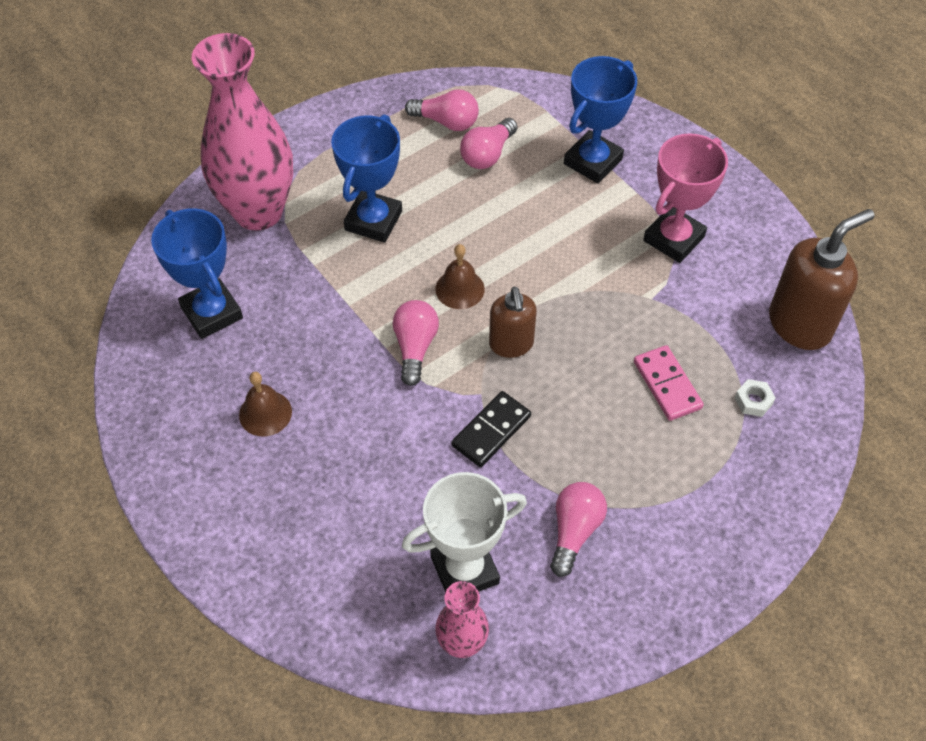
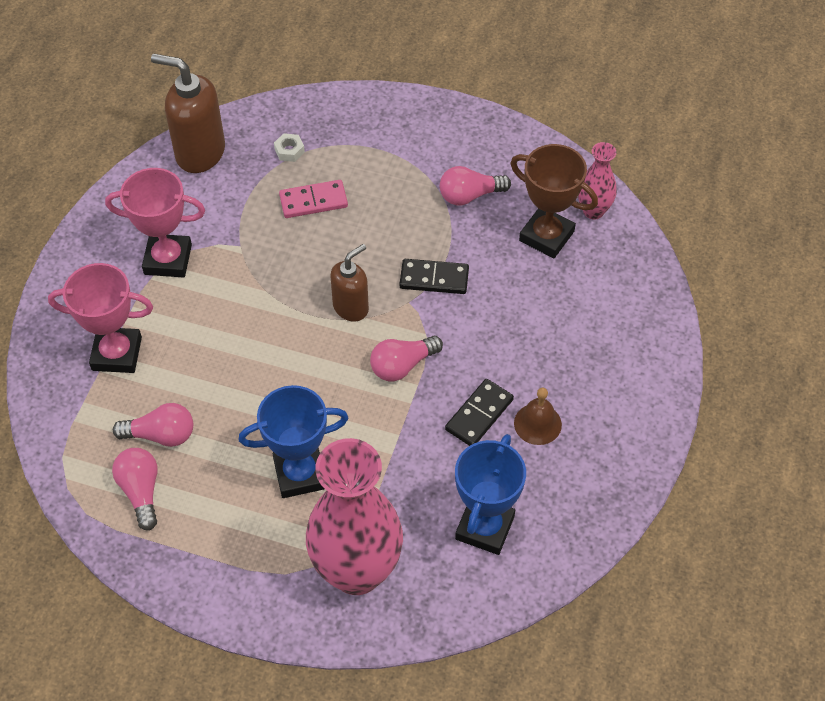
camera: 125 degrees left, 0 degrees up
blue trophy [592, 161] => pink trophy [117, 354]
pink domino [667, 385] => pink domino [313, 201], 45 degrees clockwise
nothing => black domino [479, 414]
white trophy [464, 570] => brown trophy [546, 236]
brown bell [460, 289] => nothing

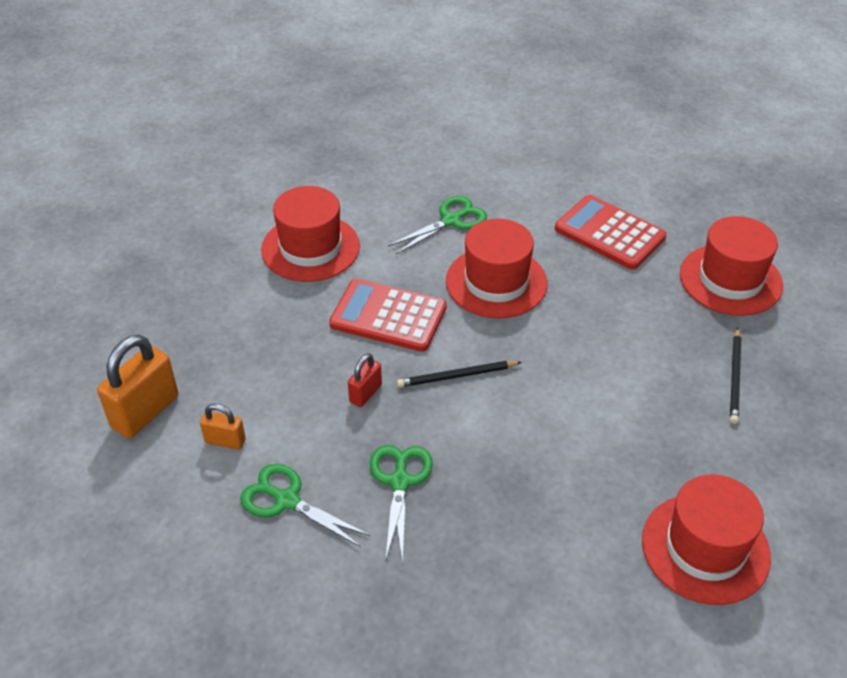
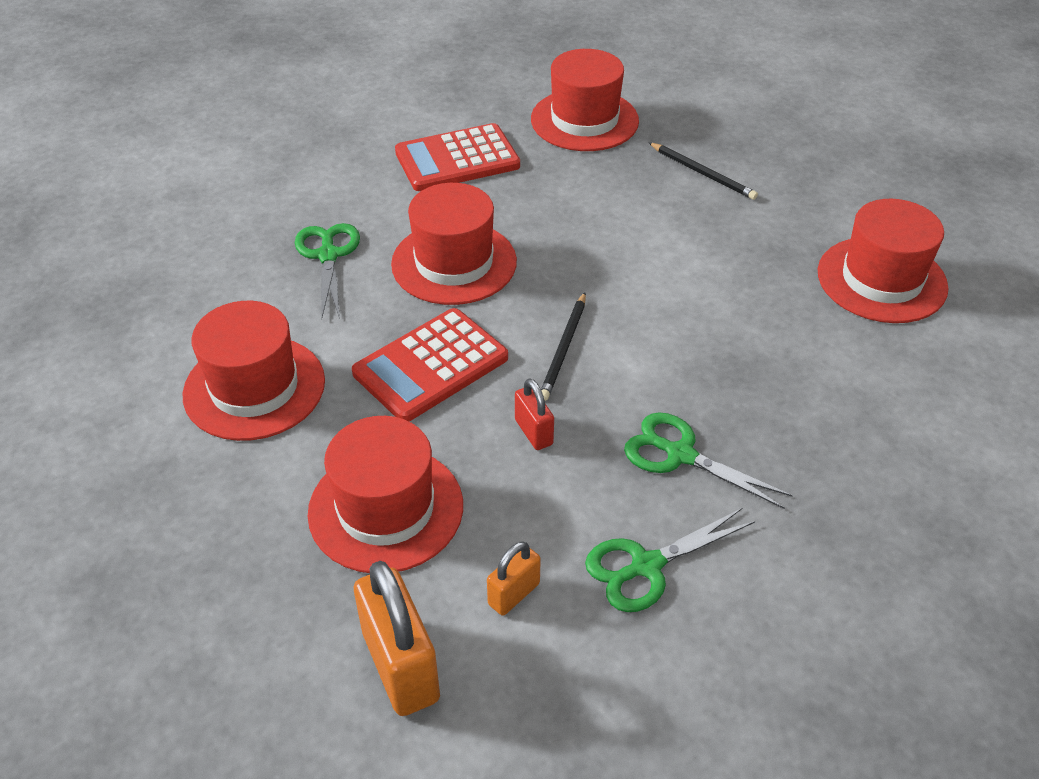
camera: 60 degrees left, 0 degrees up
nothing => red hat [386, 509]

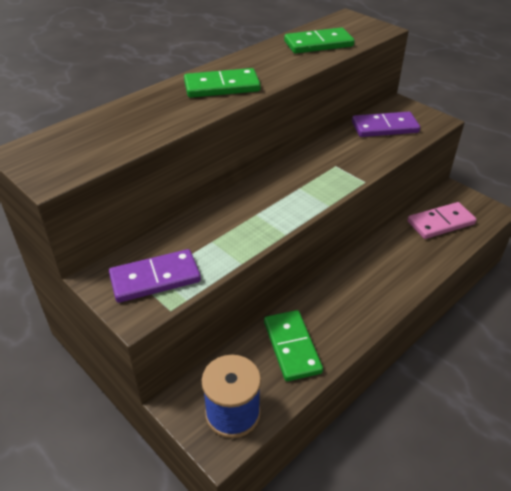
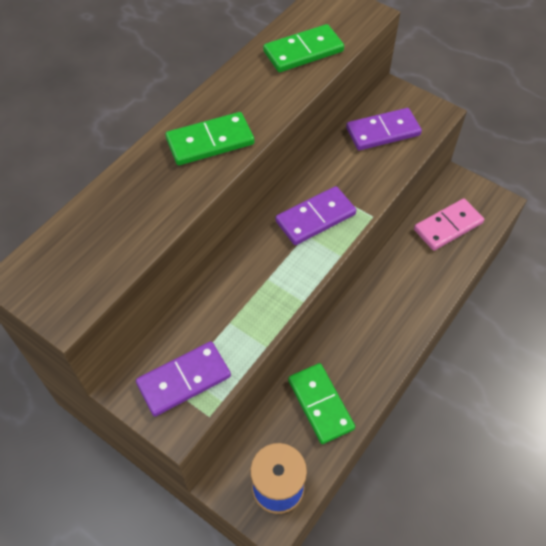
camera: 10 degrees left, 15 degrees up
nothing => purple domino [315, 218]

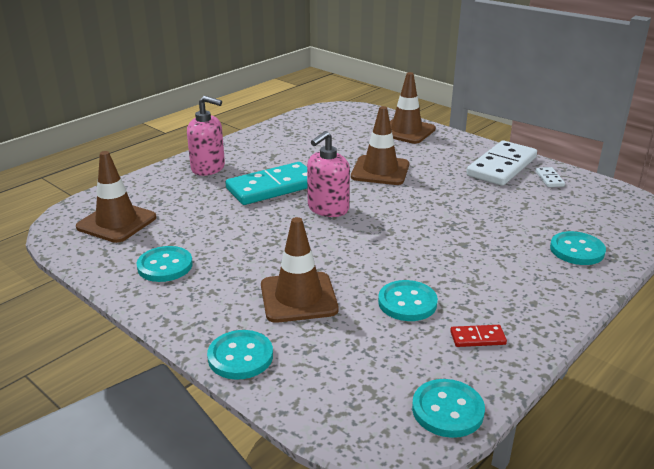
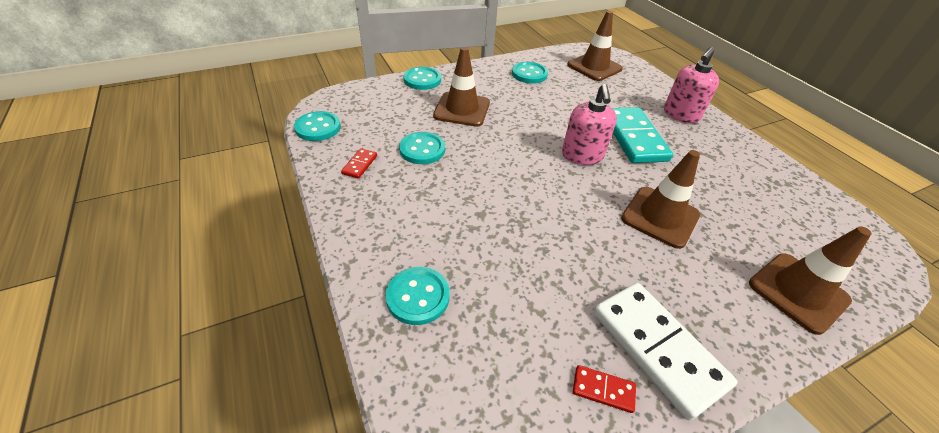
camera: 110 degrees right, 15 degrees up
pink soap dispenser [328, 209] => pink soap dispenser [582, 156], 150 degrees counterclockwise
white domino [549, 179] => red domino [603, 389]

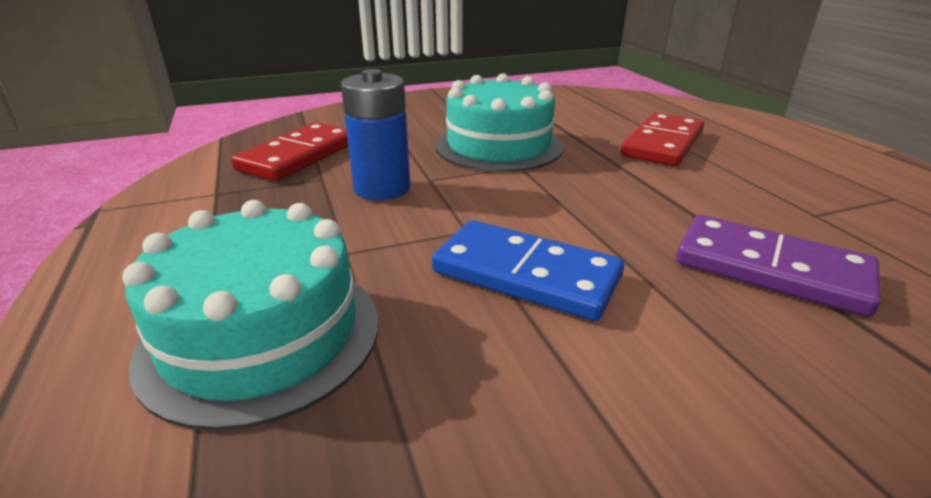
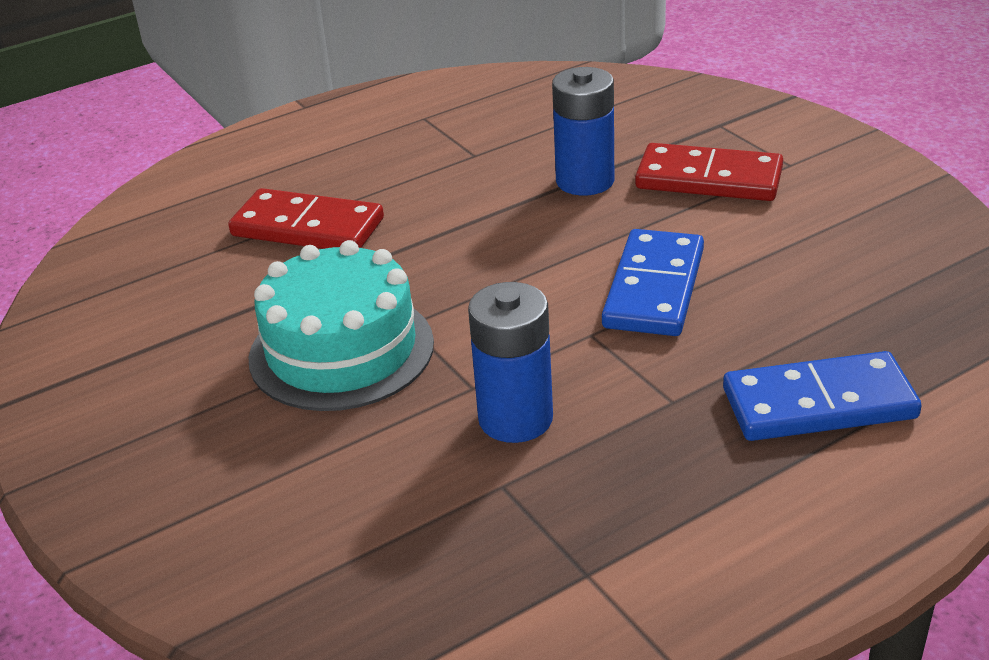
camera: 100 degrees left, 5 degrees up
purple domino [770, 269] => blue battery [585, 181]
red domino [298, 156] => red domino [708, 179], shifted
turquoise cake [261, 335] => blue domino [819, 404]

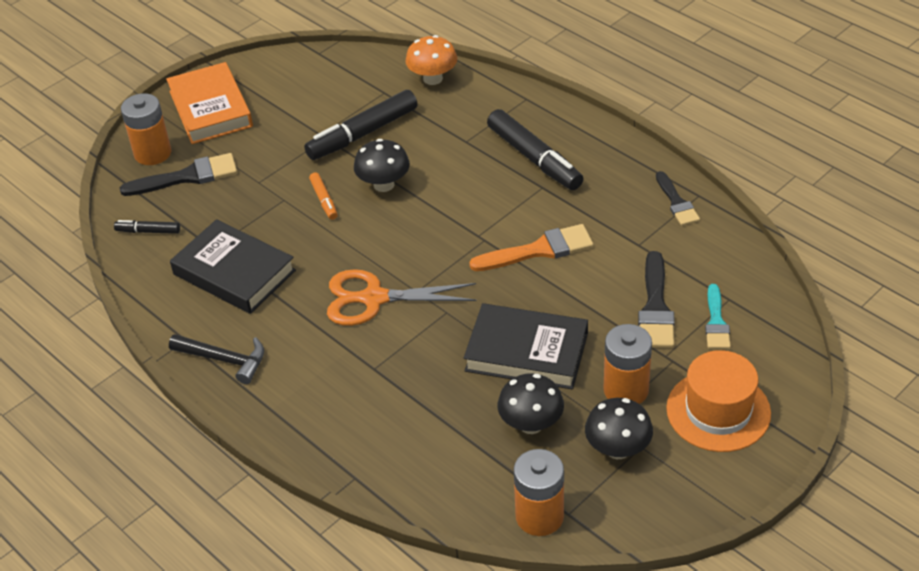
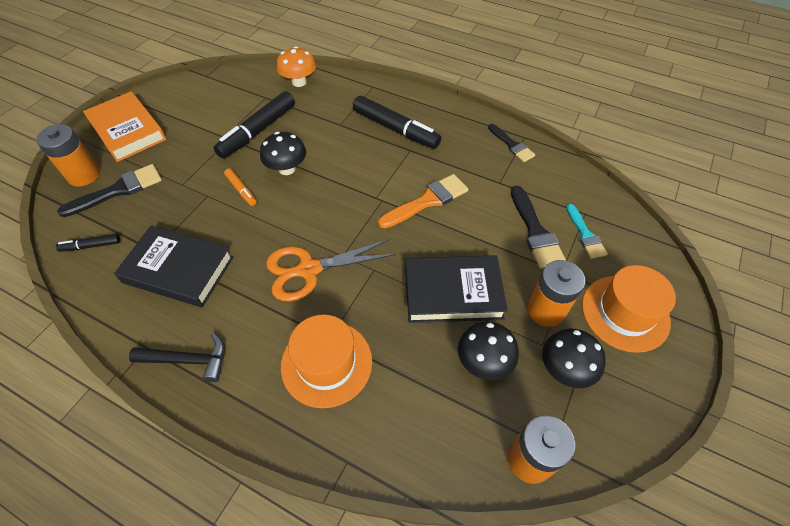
camera: 20 degrees left, 10 degrees up
nothing => orange hat [326, 363]

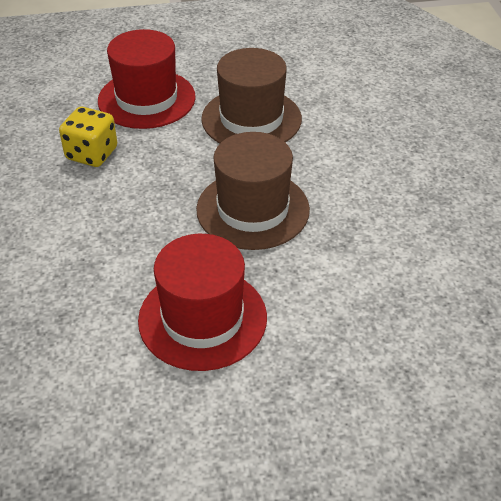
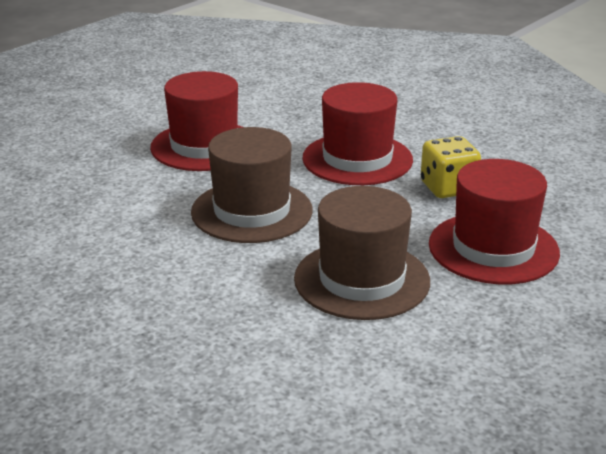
camera: 140 degrees right, 15 degrees down
nothing => red hat [357, 159]

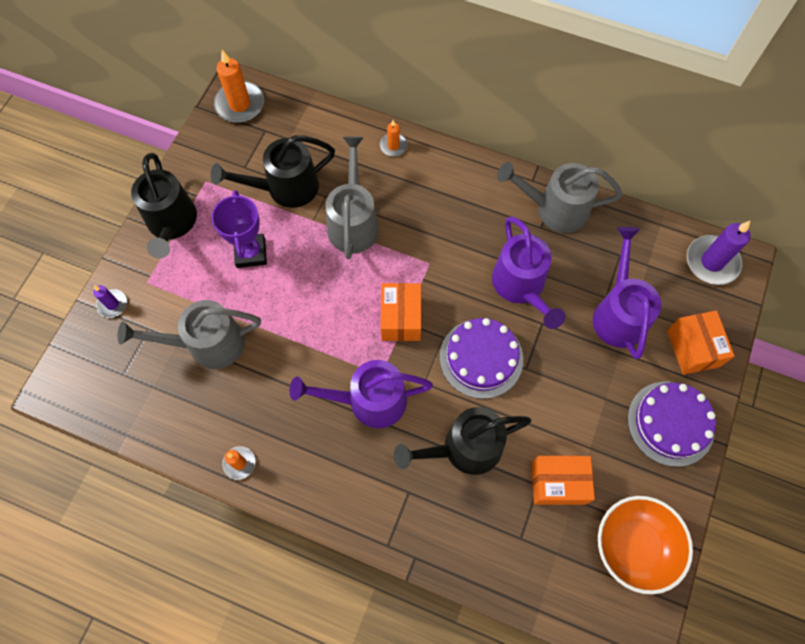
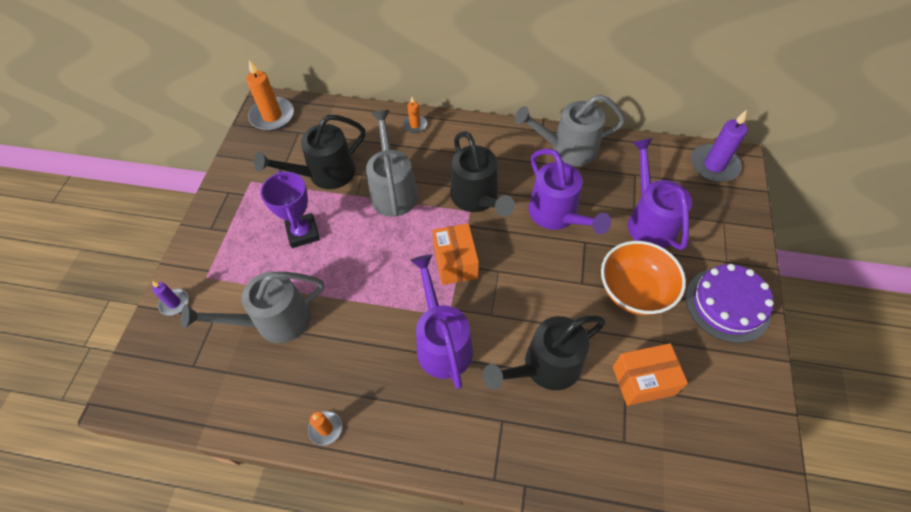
camera: 10 degrees left, 10 degrees down
purple watering can [368, 401] => purple watering can [442, 342], 90 degrees clockwise
black watering can [172, 224] => black watering can [477, 199], shifted
orange bowl [633, 546] => orange bowl [634, 291], shifted
purple cake [481, 358] => nothing
orange box [692, 348] => nothing

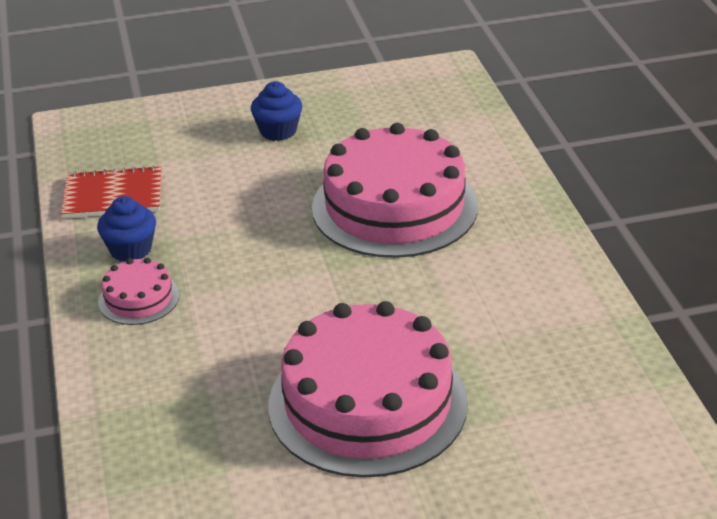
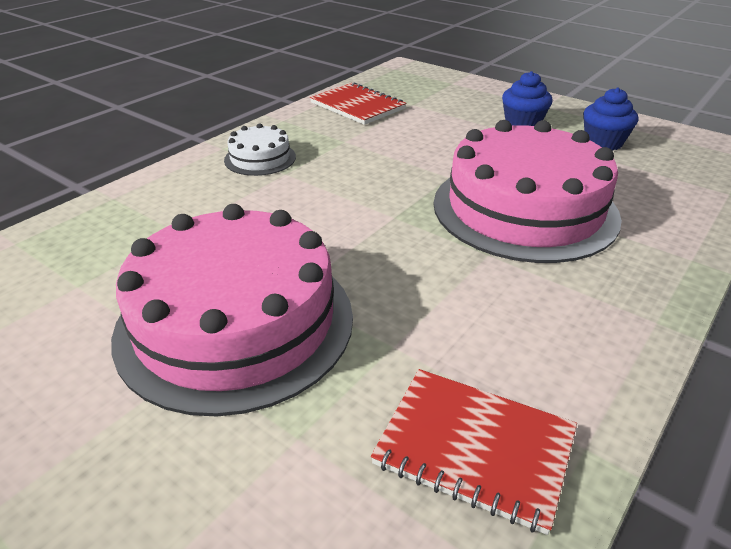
camera: 50 degrees right, 0 degrees up
pink cake [138, 298] => white cake [260, 158]
nothing => red notebook [474, 448]
blue cupcake [131, 250] => blue cupcake [603, 142], shifted

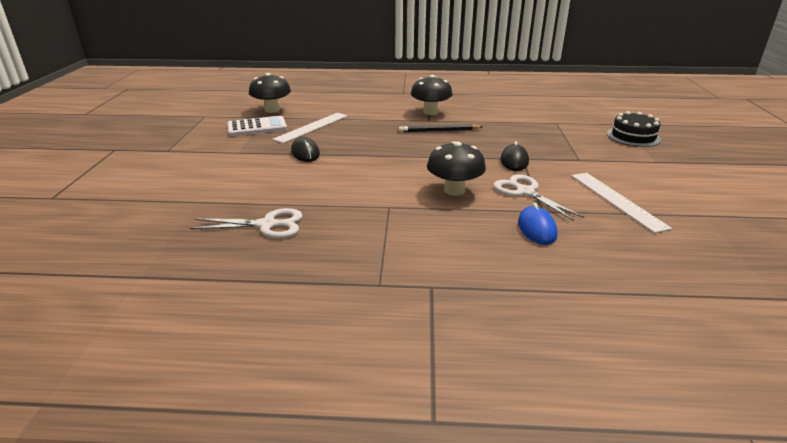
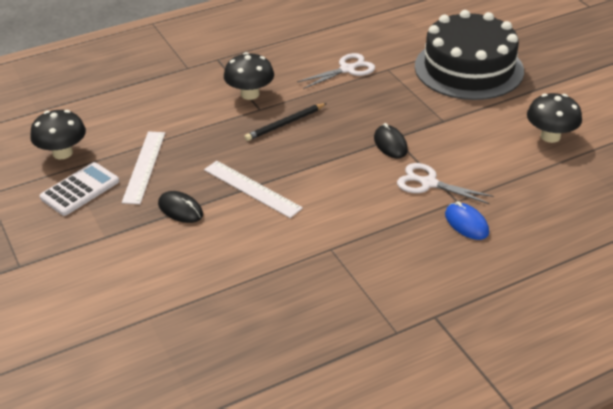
camera: 30 degrees left, 10 degrees up
white ruler [616, 200] => white ruler [252, 189], shifted
white scissors [267, 225] => white scissors [347, 69], shifted
black cake [633, 137] => black cake [468, 68], x2.06
black mushroom [454, 190] => black mushroom [550, 136], shifted

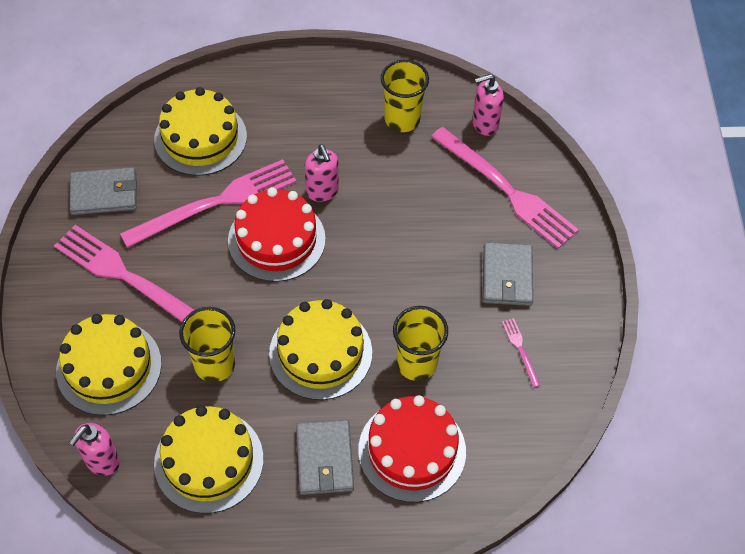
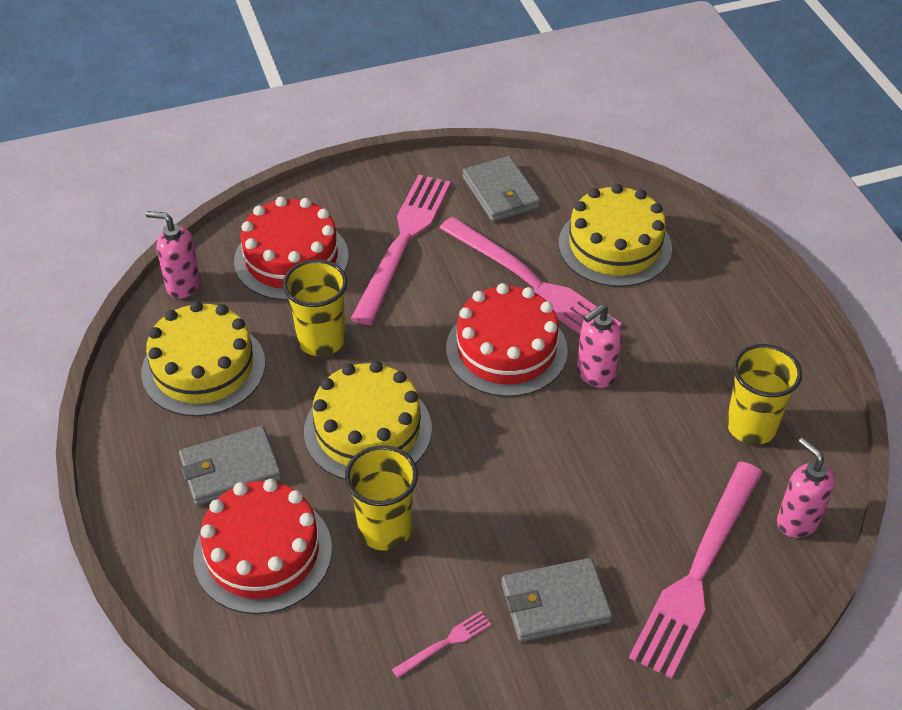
camera: 75 degrees right, 10 degrees down
yellow cake [109, 367] => red cake [291, 258]

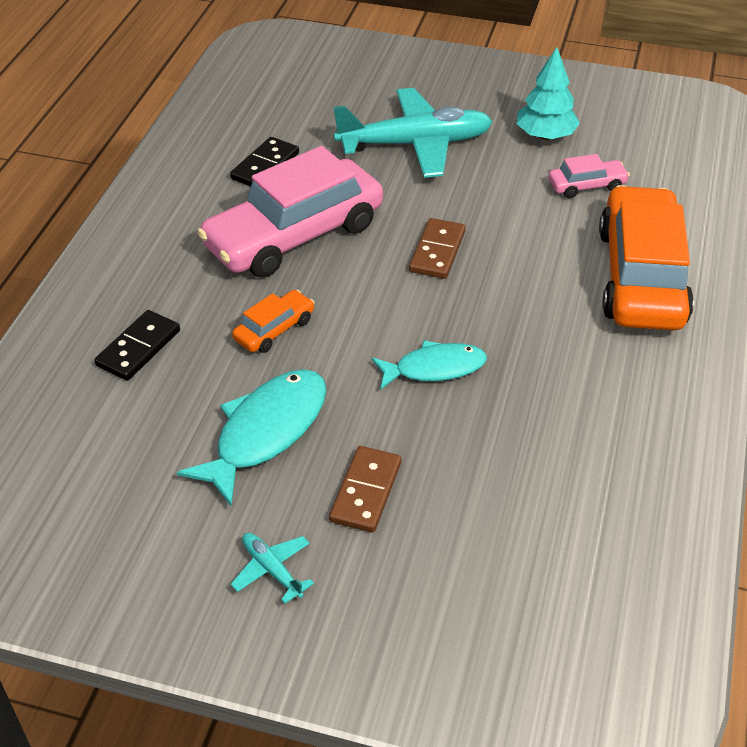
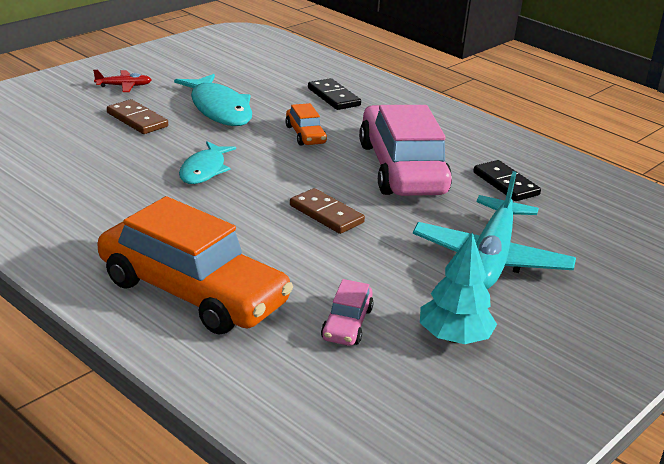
camera: 115 degrees right, 15 degrees down
turquoise plane [272, 570] => red plane [124, 86]

